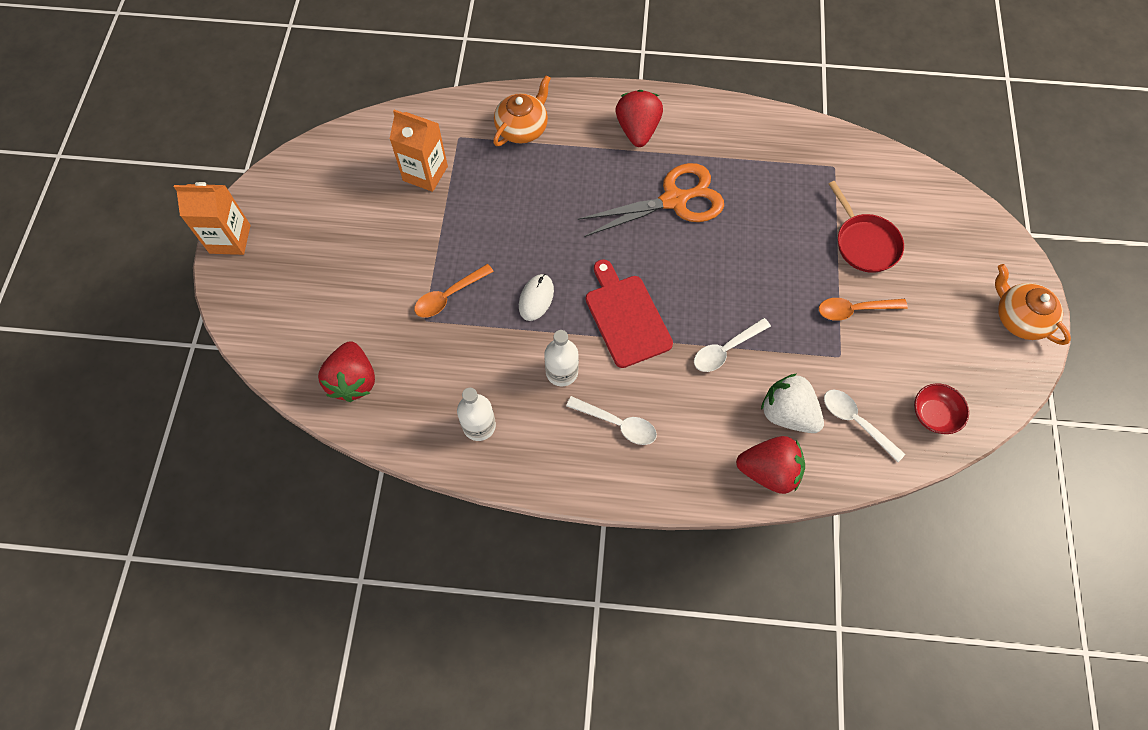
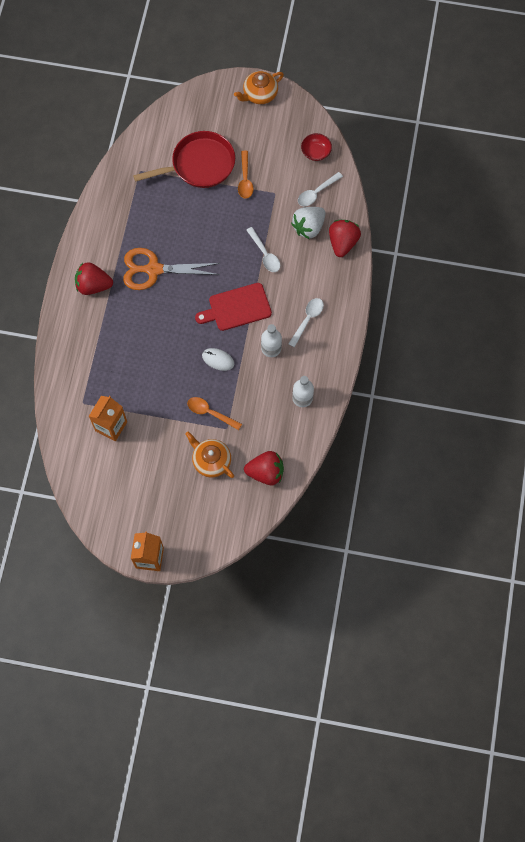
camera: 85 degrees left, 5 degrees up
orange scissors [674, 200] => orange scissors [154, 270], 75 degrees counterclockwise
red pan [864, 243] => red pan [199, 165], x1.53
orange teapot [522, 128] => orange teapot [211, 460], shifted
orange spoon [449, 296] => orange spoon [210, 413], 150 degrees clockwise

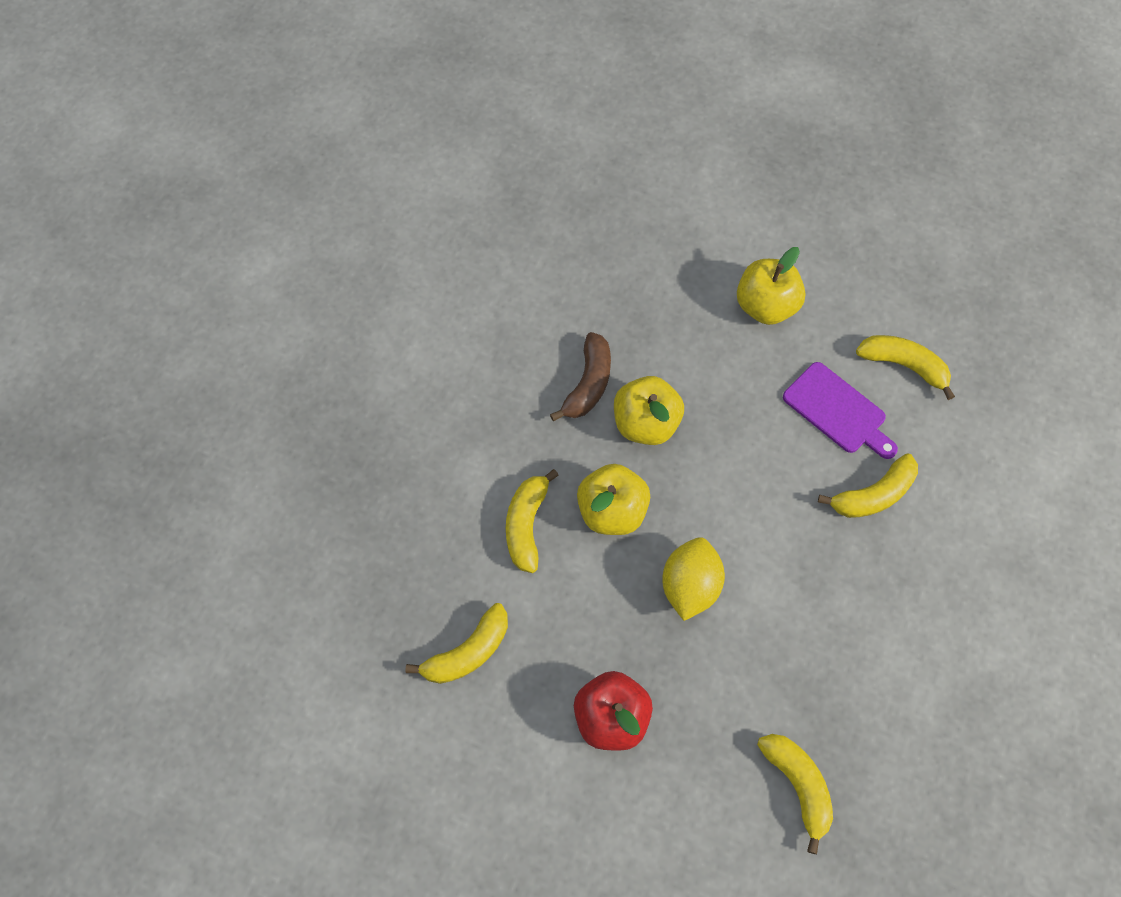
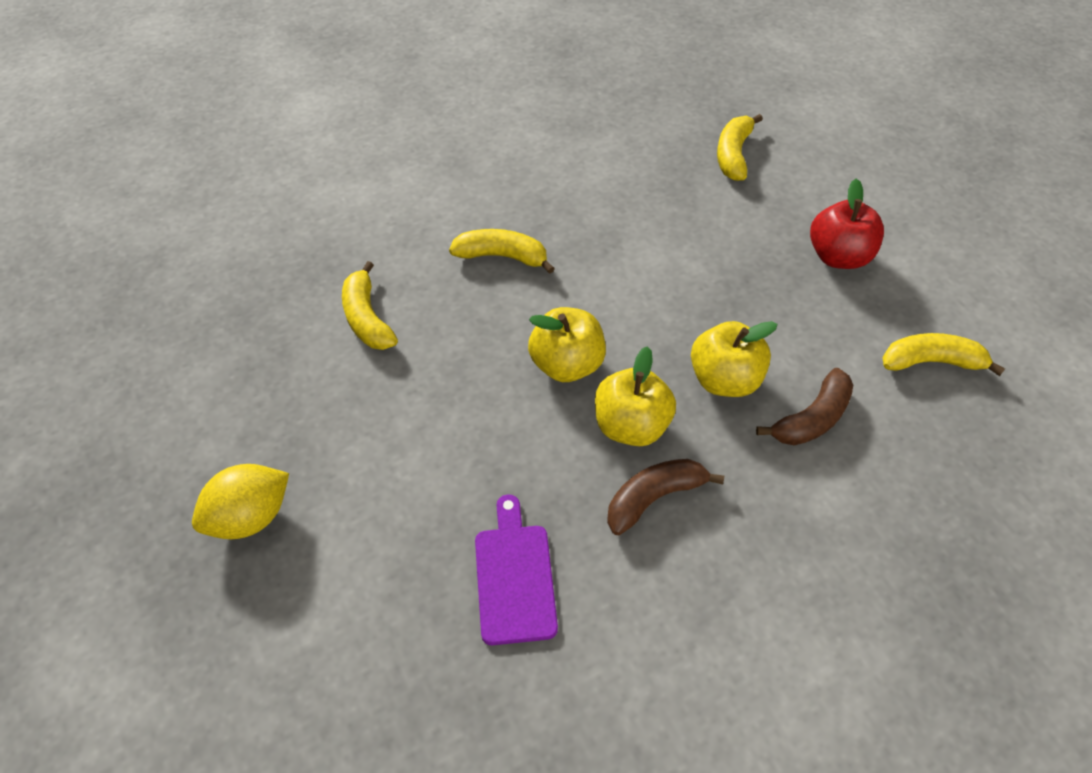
camera: 140 degrees left, 10 degrees down
yellow lemon [690, 587] => yellow lemon [250, 516], shifted
purple cutting board [838, 411] => purple cutting board [514, 577], shifted
yellow apple [766, 306] => yellow apple [567, 364], shifted
yellow banana [526, 525] => brown banana [812, 418]

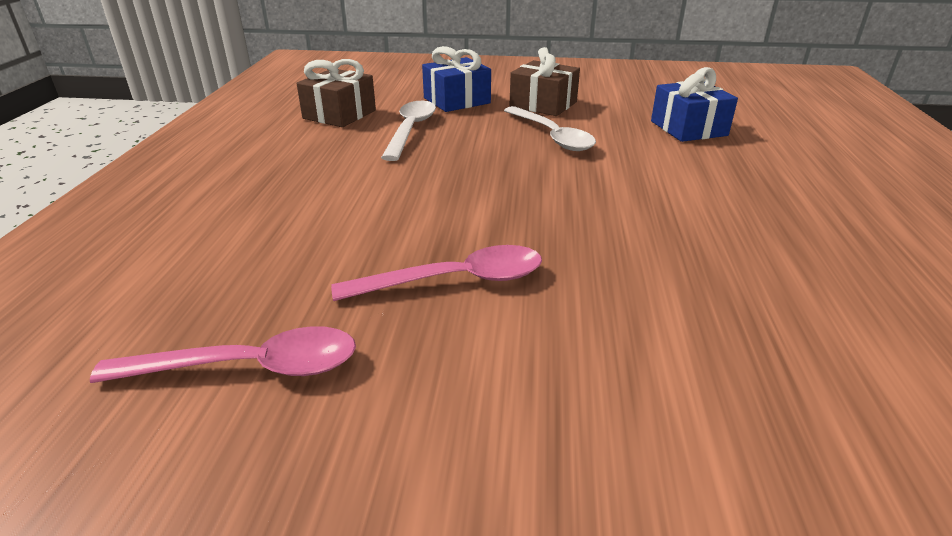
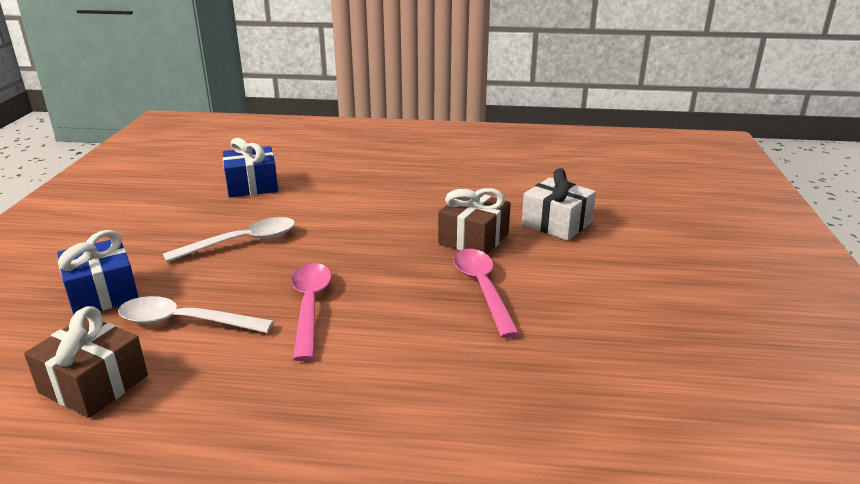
camera: 90 degrees left, 5 degrees down
pink spoon [250, 367] => pink spoon [310, 306], shifted
brown gift [543, 104] => brown gift [473, 239], shifted
nothing => white gift [556, 223]

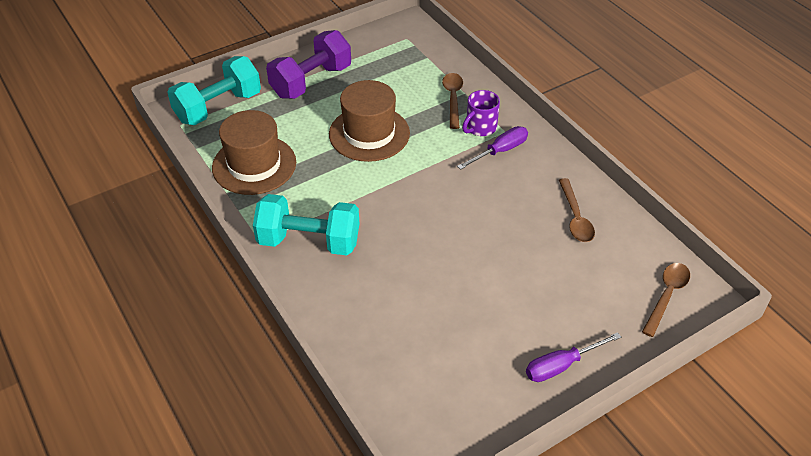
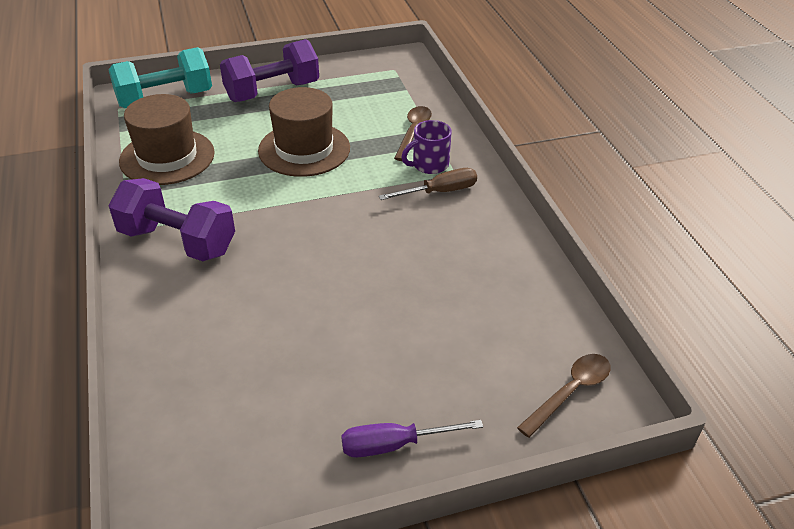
camera: 15 degrees right, 5 degrees down
turquoise dumbbell [309, 241] => purple dumbbell [177, 241]
purple screwdriver [500, 151] => brown screwdriver [440, 192]
brown spoon [575, 217] => nothing

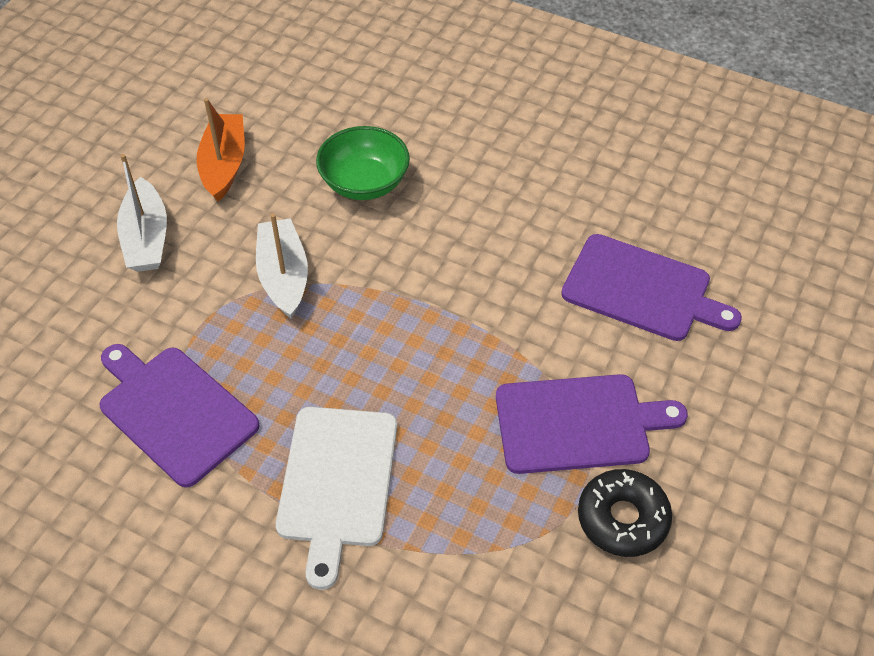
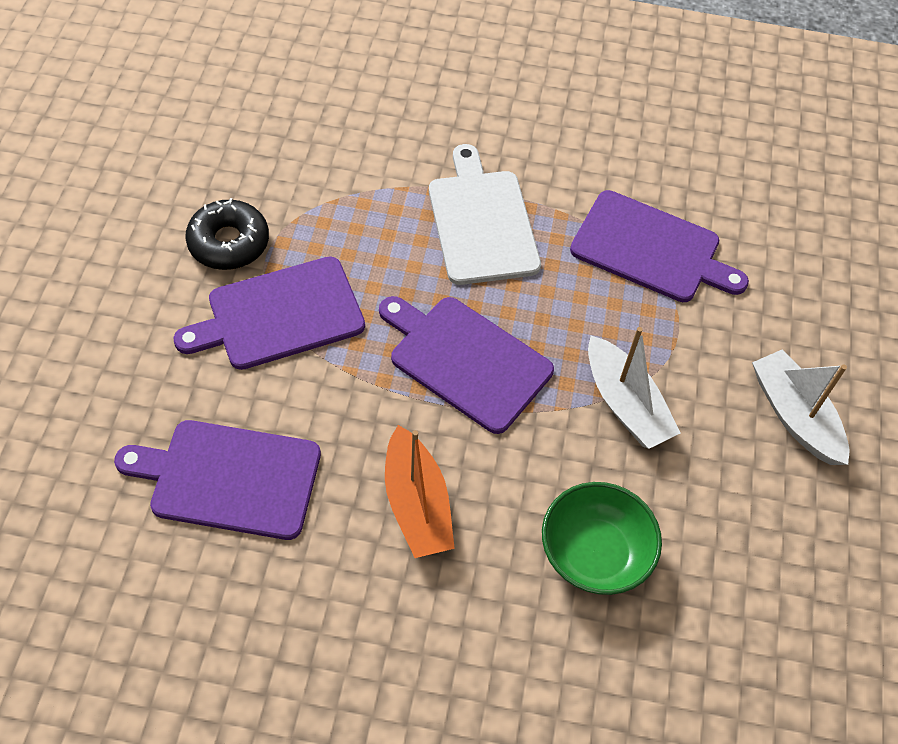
camera: 160 degrees right, 5 degrees up
nothing => purple cutting board [465, 360]
orange boat [224, 165] => orange boat [416, 504], shifted

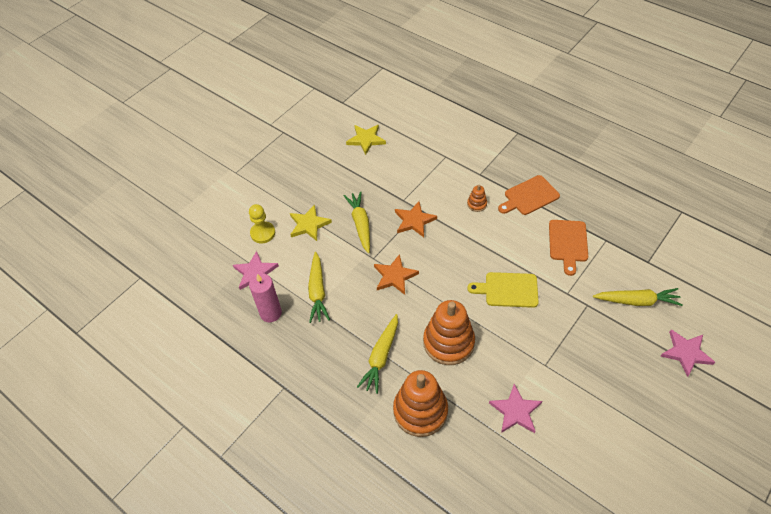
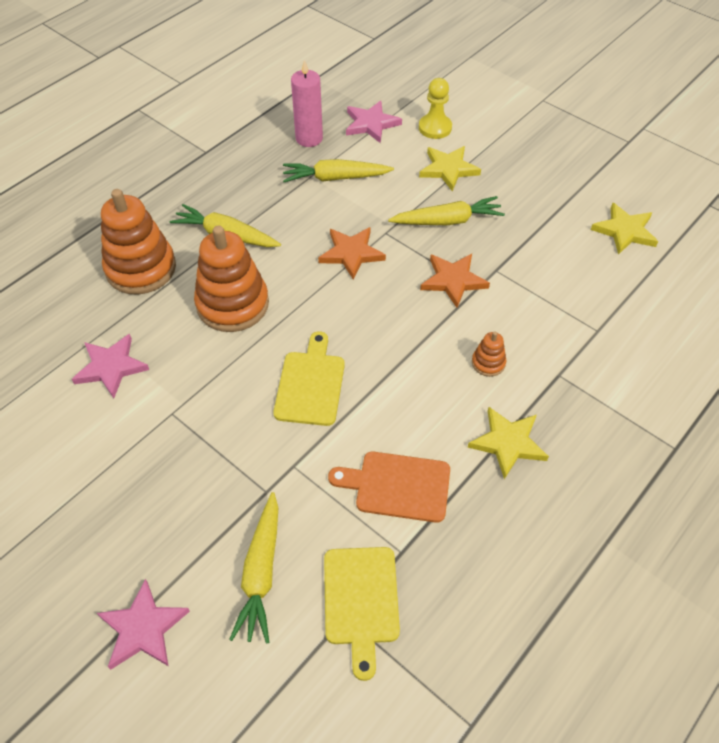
camera: 90 degrees right, 0 degrees up
nothing => yellow cutting board [361, 601]
orange cutting board [529, 196] => yellow star [508, 443]

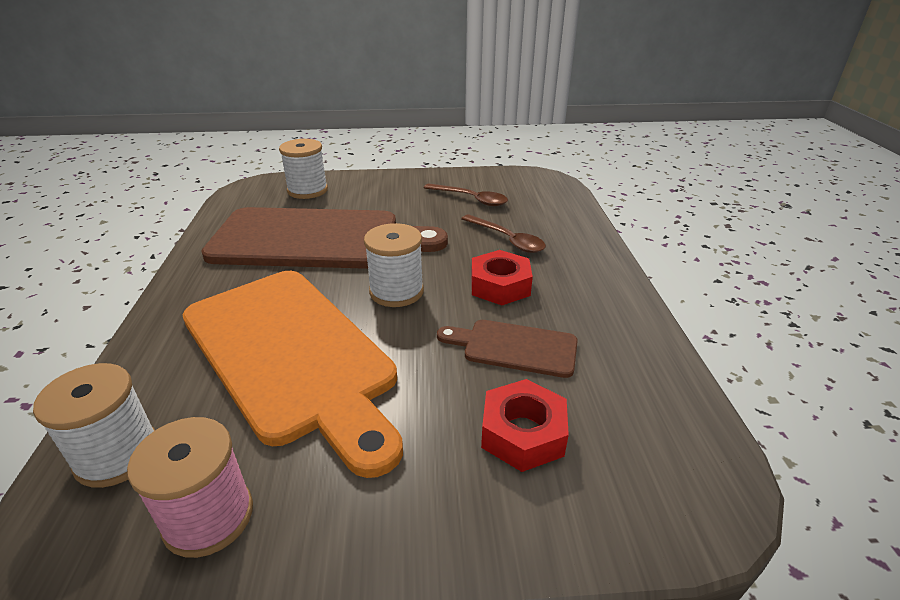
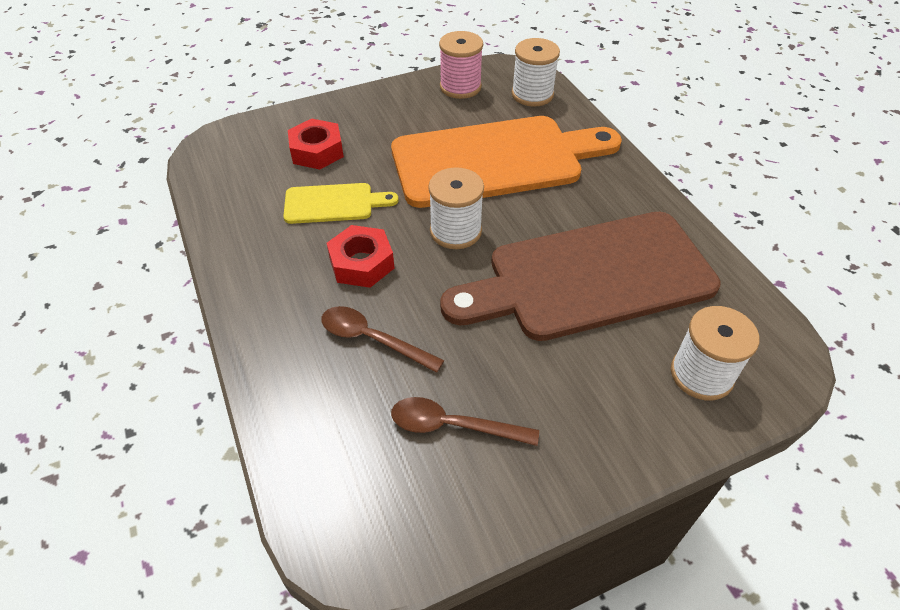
camera: 160 degrees right, 15 degrees up
brown cutting board [514, 347] => yellow cutting board [333, 203]
orange cutting board [291, 354] => orange cutting board [494, 160], 135 degrees clockwise

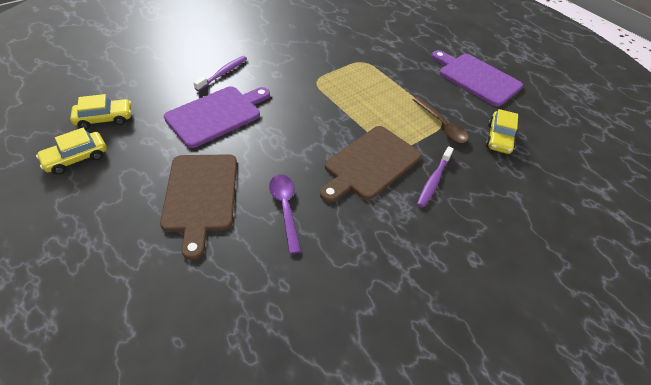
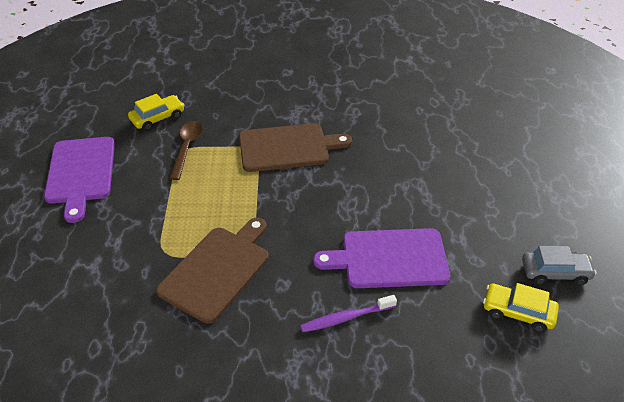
camera: 140 degrees left, 5 degrees down
brown cutting board [200, 195] => brown cutting board [217, 270], shifted
yellow car [76, 158] => grey car [555, 272]
purple spoon [285, 208] => nothing
purple toothbrush [434, 180] => nothing

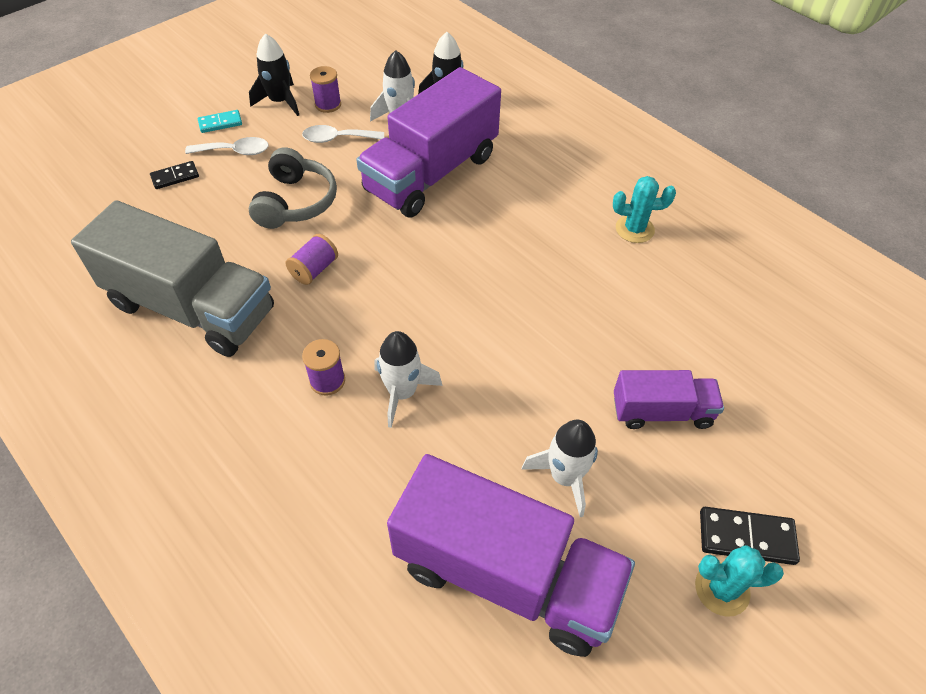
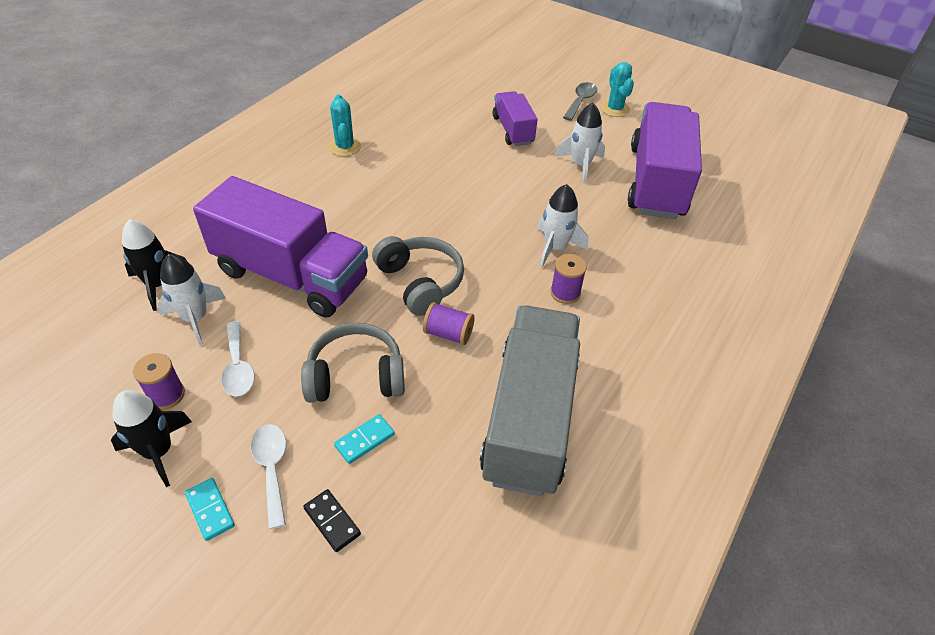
camera: 105 degrees left, 5 degrees down
nothing => turquoise domino [365, 440]
nothing => grey headphones [420, 282]
black domino [746, 537] => grey spoon [580, 101]

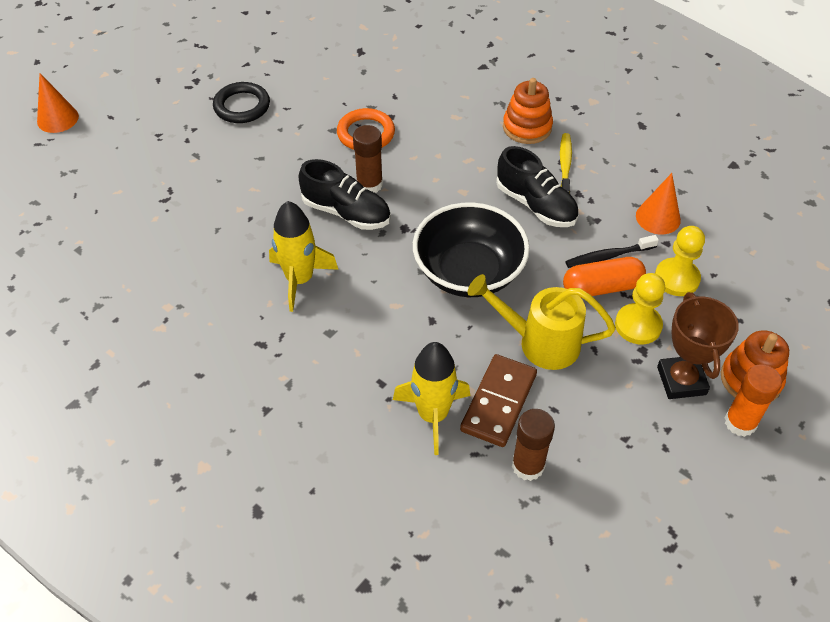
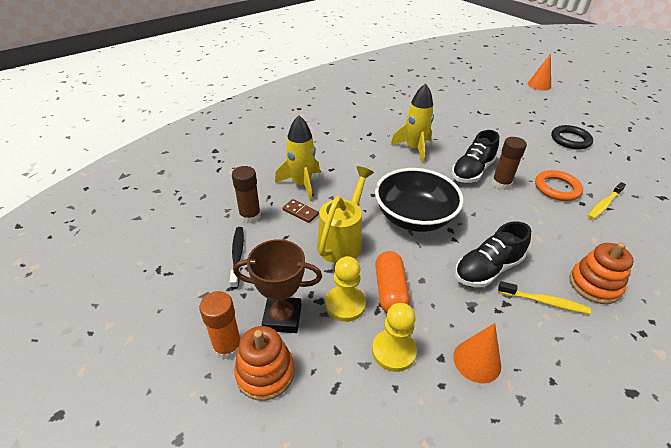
camera: 100 degrees right, 10 degrees down
black toothbrush [608, 256] => black toothbrush [237, 255], shifted
brown domino [498, 402] => brown domino [300, 212], x0.54
nothing => yellow toothbrush [604, 205]

